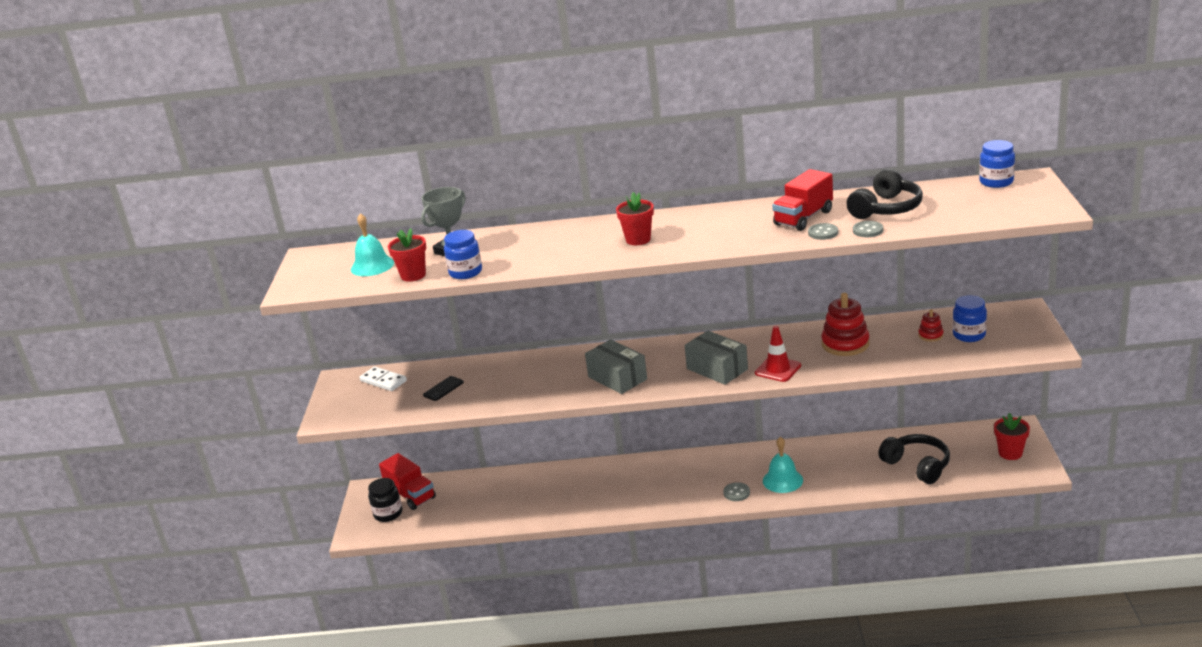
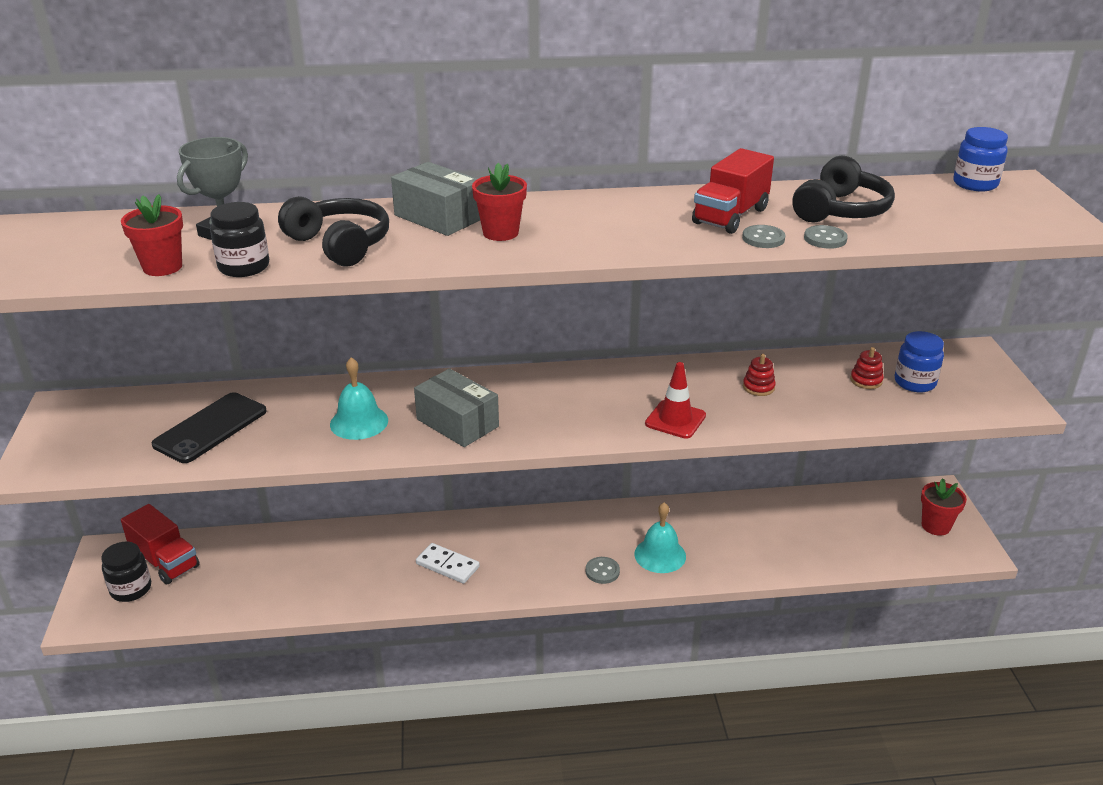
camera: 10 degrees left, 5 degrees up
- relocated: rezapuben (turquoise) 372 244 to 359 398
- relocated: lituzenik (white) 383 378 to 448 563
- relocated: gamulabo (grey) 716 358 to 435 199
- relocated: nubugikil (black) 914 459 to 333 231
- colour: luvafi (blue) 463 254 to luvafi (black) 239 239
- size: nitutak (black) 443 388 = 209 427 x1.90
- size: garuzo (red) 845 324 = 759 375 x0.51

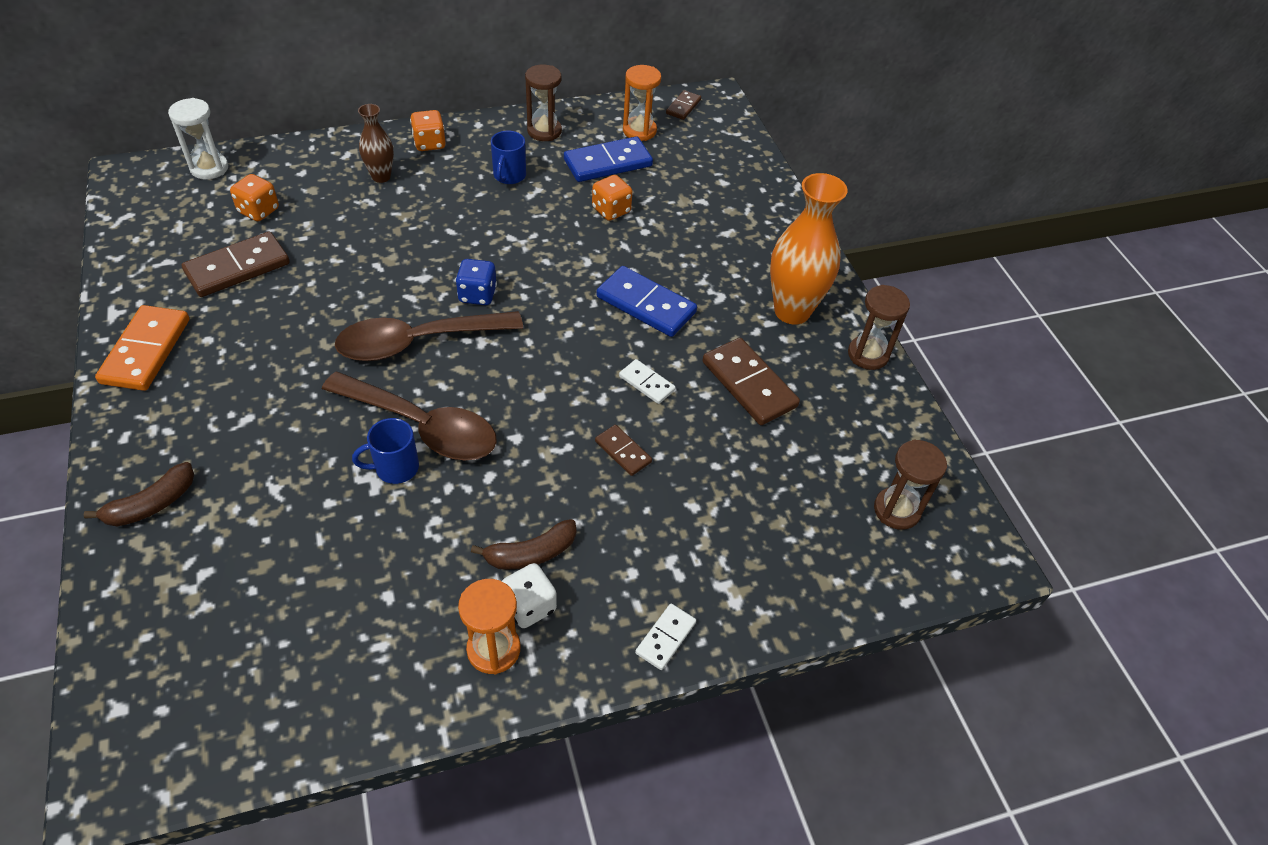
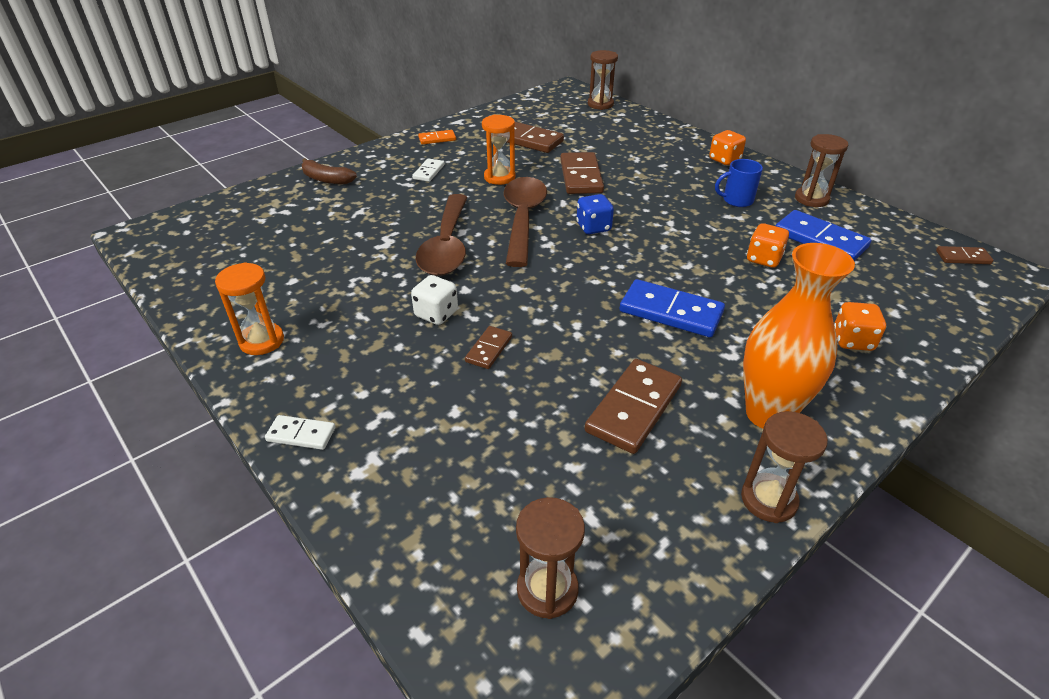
camera: 70 degrees right, 10 degrees down
- missing: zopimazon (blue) 385 451
- missing: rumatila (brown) 376 143
- missing: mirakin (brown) 523 544
- appeared: lituzenik (brown) 582 173
- relocated: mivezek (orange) 254 197 to 860 326
- relocated: mivezek (white) 529 595 to 434 300
- relocated: lituzenik (white) 647 381 to 428 170
- relocated: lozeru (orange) 642 103 to 498 150
- colour: lozeru (white) 198 139 to lozeru (brown) 603 80
- spun: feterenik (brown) 429 336 = 525 222 45 degrees clockwise
- spun: lituzenik (blue) 646 301 = 672 308 75 degrees counterclockwise
- size: lituzenik (orange) 142 348 = 437 137 x0.54

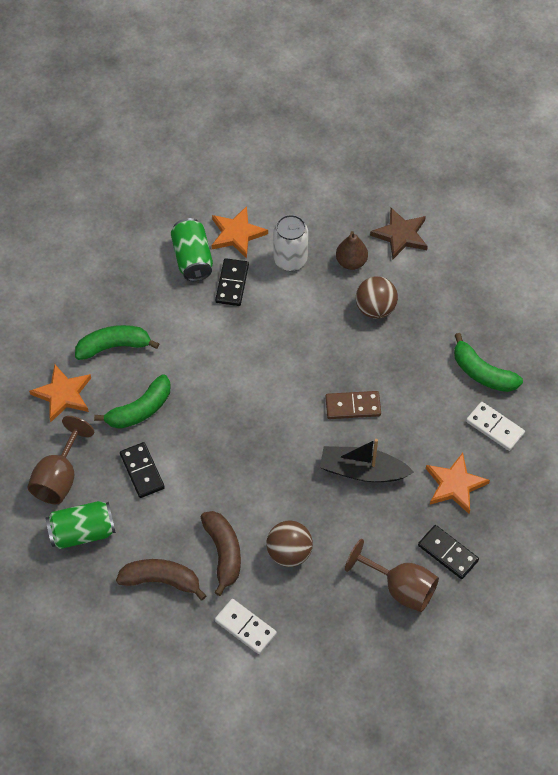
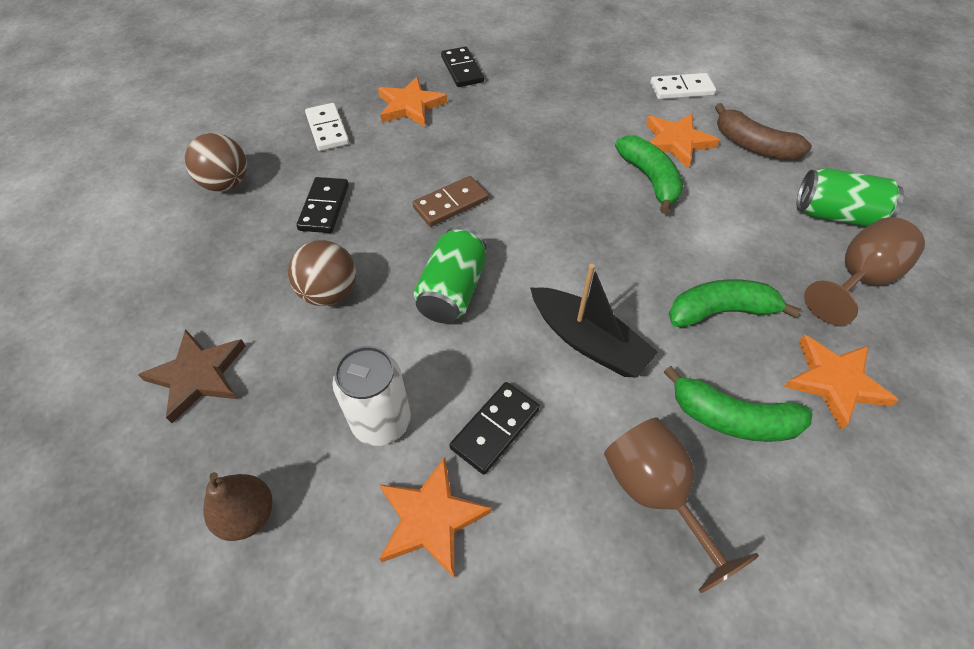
camera: 150 degrees left, 5 degrees down
- relocated: lituzenik (black) 142 470 to 322 205
- relocated: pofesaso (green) 192 249 to 450 274
- relocated: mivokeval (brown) 289 543 to 216 162
- relocated: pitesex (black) 367 460 to 594 321
- relocated: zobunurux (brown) 352 250 to 238 506
- relocated: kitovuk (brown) 392 575 to 681 505
- relocated: mirakin (green) 488 362 to 649 174
- exchanged: mirakin (brown) 221 553 to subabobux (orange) 682 140
- spun: lituzenik (white) 246 626 = 683 86 75 degrees counterclockwise
- spun: lituzenik (brown) 353 405 = 450 201 60 degrees counterclockwise

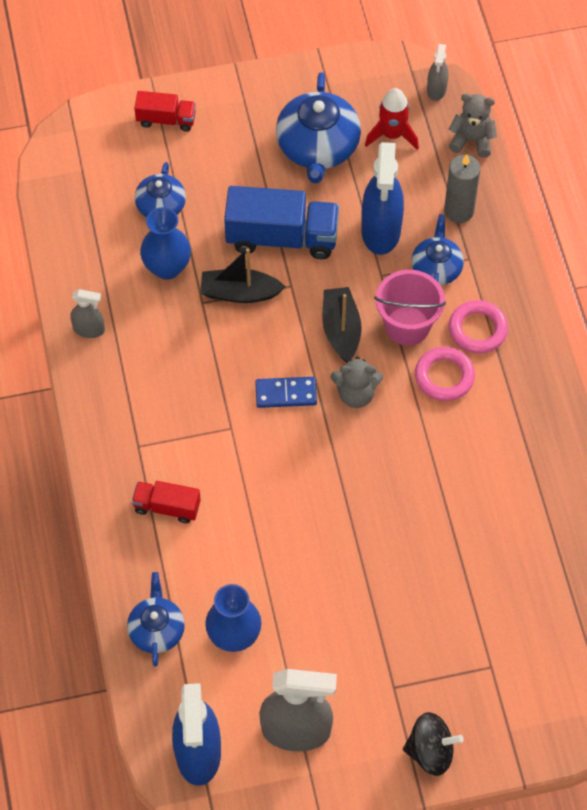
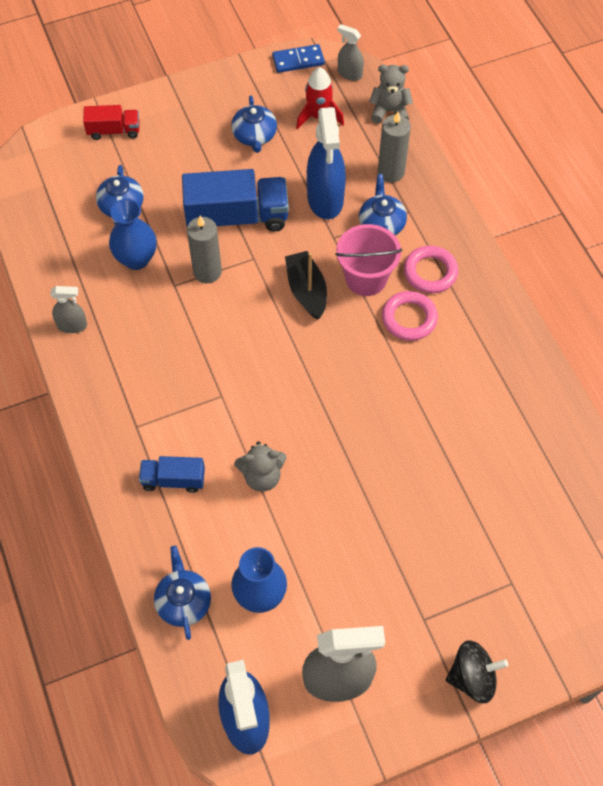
camera: 10 degrees left, 0 degrees up
- relocated: lituzenik (blue) 286 392 to 298 58
- relocated: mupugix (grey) 357 382 to 260 466
- exchanged: pitesex (black) 242 275 to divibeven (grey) 204 249
- colour: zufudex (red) 166 502 to zufudex (blue) 172 474
- spun: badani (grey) 437 72 = 351 52 120 degrees clockwise
- size: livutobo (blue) 318 127 = 254 124 x0.59

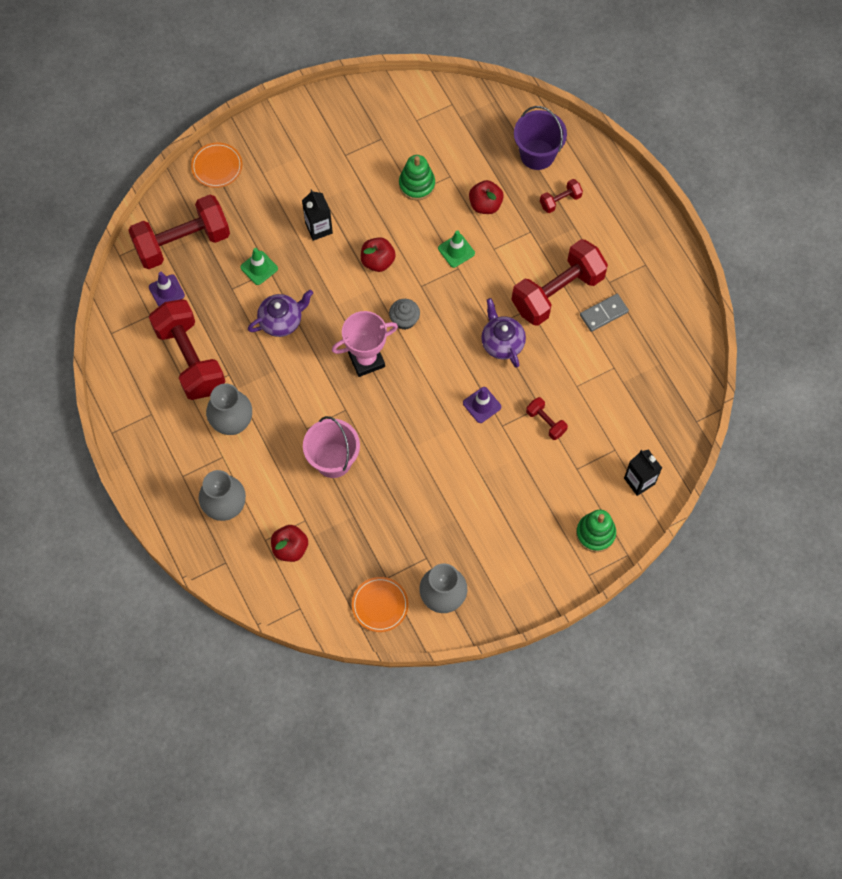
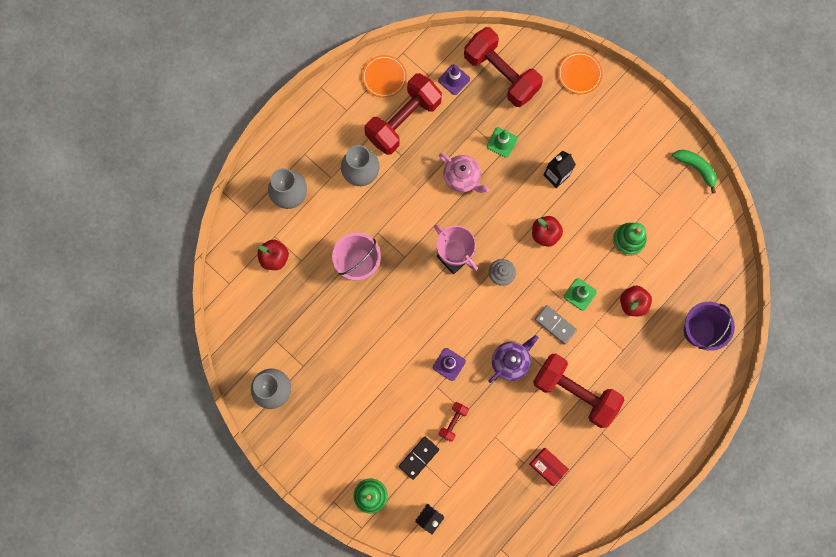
camera: 70 degrees right, 10 degrees up
- missing: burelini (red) 561 196
- appeared: lituzenik (black) 419 458
- appeared: gamulabo (red) 549 467
- appeared: mirakin (green) 694 172
- relocated: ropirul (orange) 380 604 to 384 76
- relocated: lituzenik (grey) 604 313 to 556 325
- colour: livutobo (purple) 280 313 to livutobo (pink) 464 173

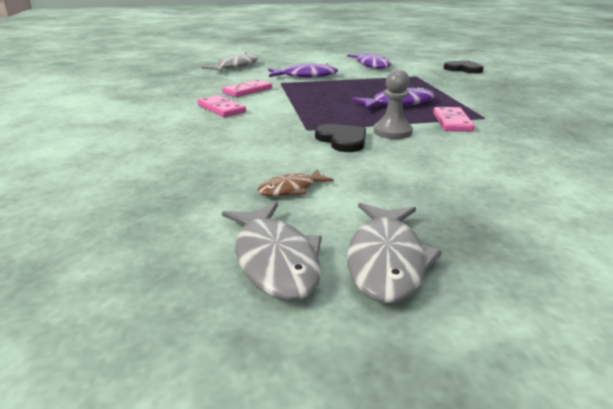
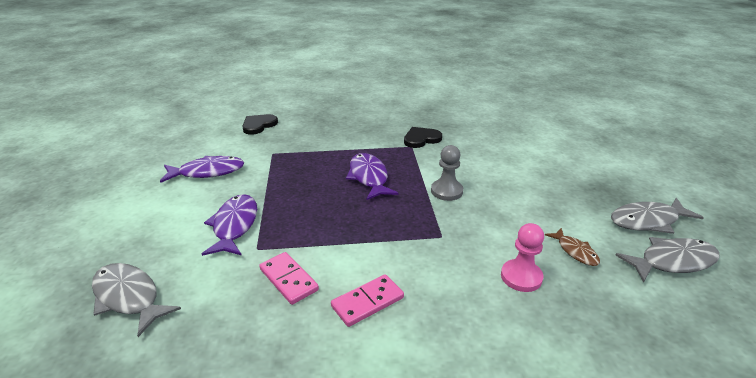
camera: 85 degrees left, 5 degrees up
- missing: lituzenik (pink) 454 119
- appeared: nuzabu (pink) 522 257
- relocated: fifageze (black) 340 138 to 423 137
- spun: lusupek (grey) 394 253 = 657 216 150 degrees clockwise

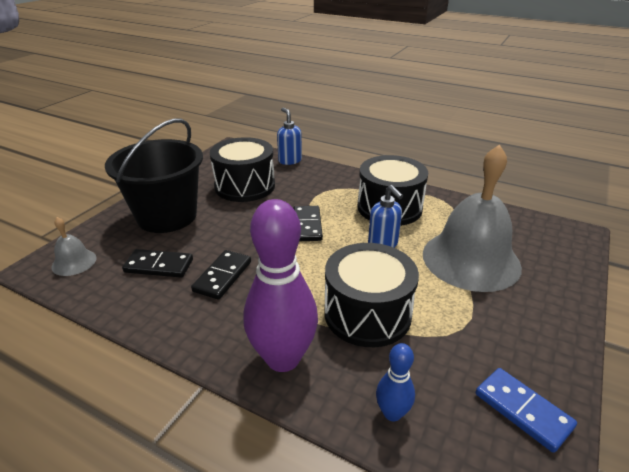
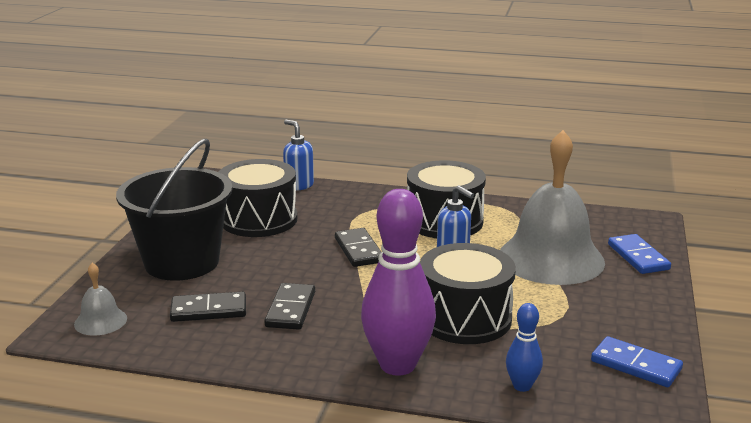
camera: 15 degrees left, 10 degrees down
- appeared: lituzenik (blue) 639 254

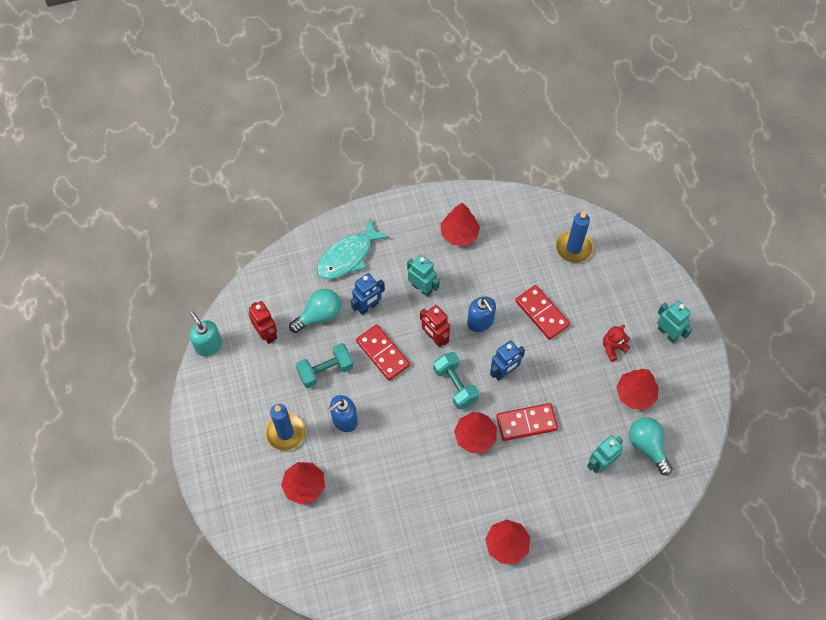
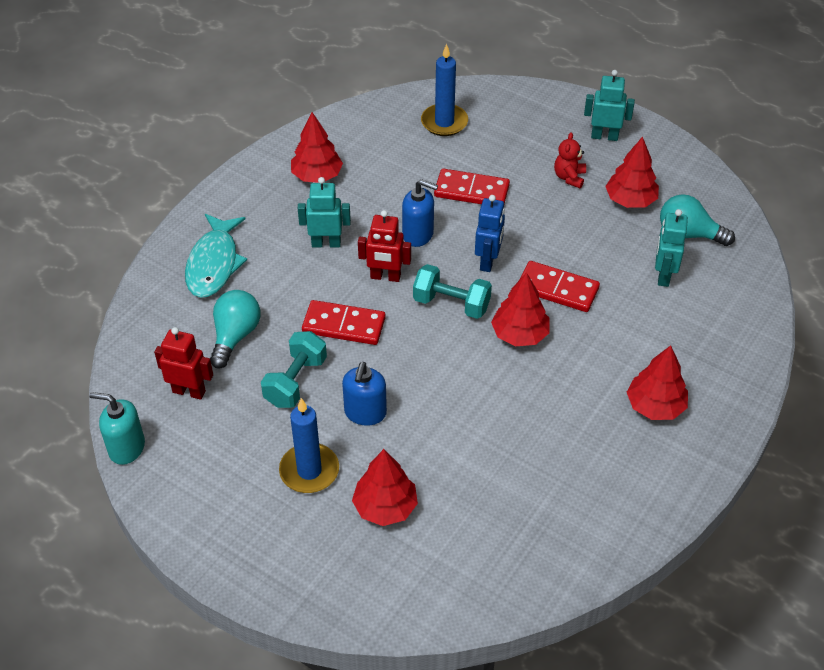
camera: 40 degrees left, 15 degrees down
- missing: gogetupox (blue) 368 294
- spun: lituzenik (red) 527 422 = 559 286 75 degrees clockwise

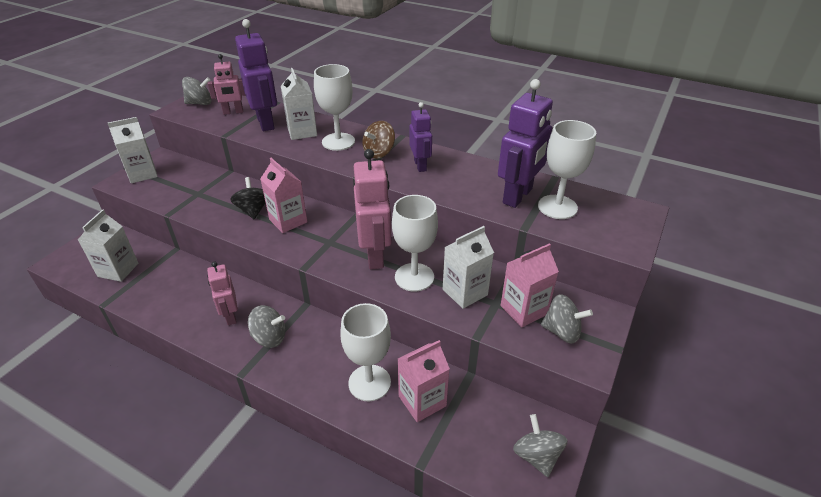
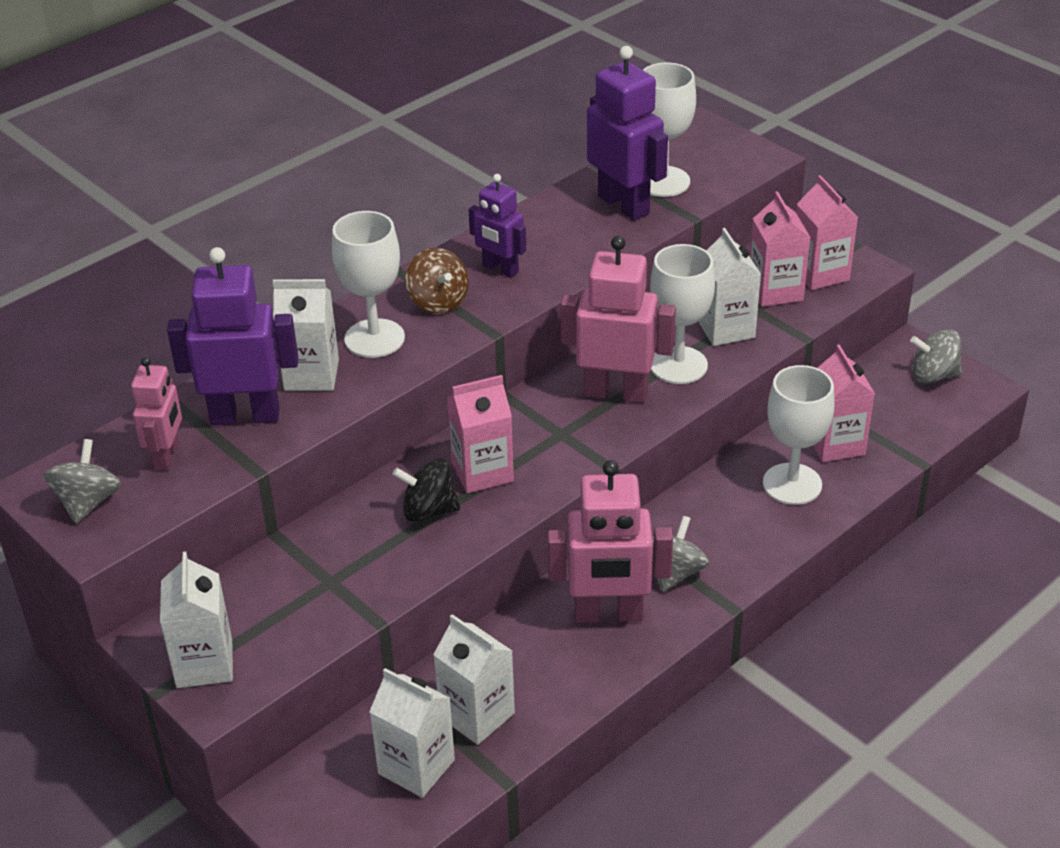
camera: 70 degrees left, 0 degrees up
- appeared: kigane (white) 474 679
- exchanged: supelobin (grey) 567 319 to kigane (pink) 827 232
- spun: gogetupox (purple) 421 137 = 497 226 150 degrees counterclockwise
- size: gogetupox (pink) 222 293 = 610 541 x1.66

